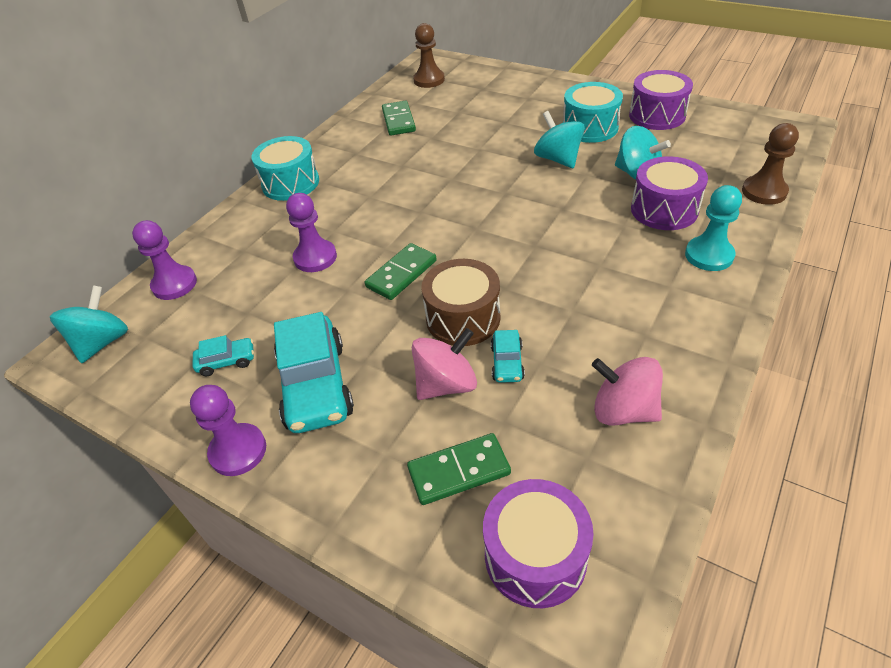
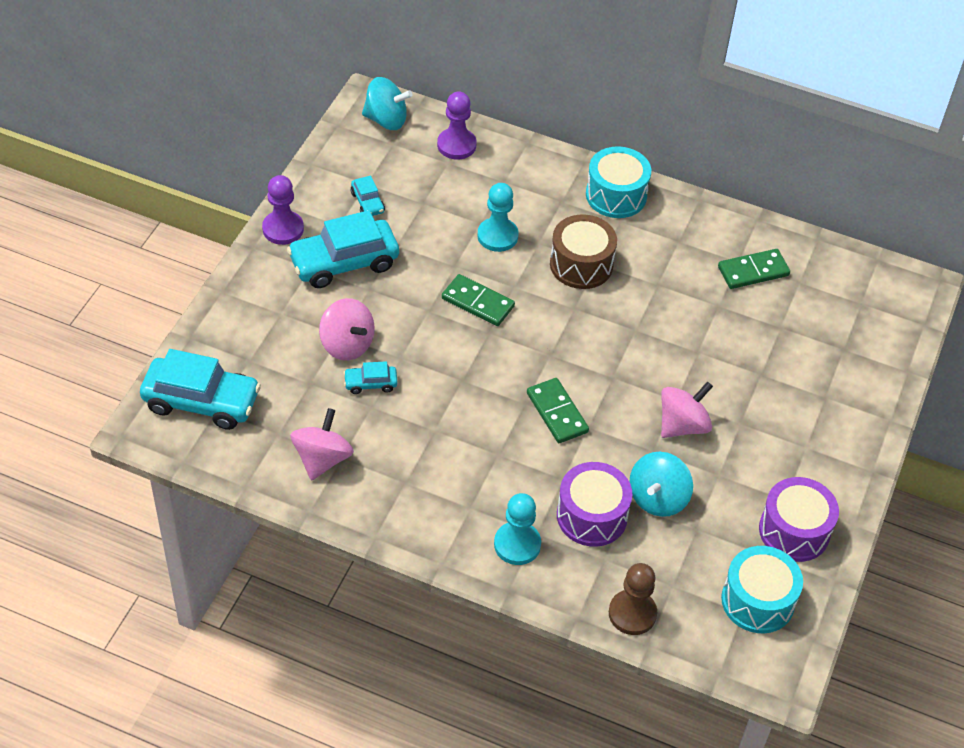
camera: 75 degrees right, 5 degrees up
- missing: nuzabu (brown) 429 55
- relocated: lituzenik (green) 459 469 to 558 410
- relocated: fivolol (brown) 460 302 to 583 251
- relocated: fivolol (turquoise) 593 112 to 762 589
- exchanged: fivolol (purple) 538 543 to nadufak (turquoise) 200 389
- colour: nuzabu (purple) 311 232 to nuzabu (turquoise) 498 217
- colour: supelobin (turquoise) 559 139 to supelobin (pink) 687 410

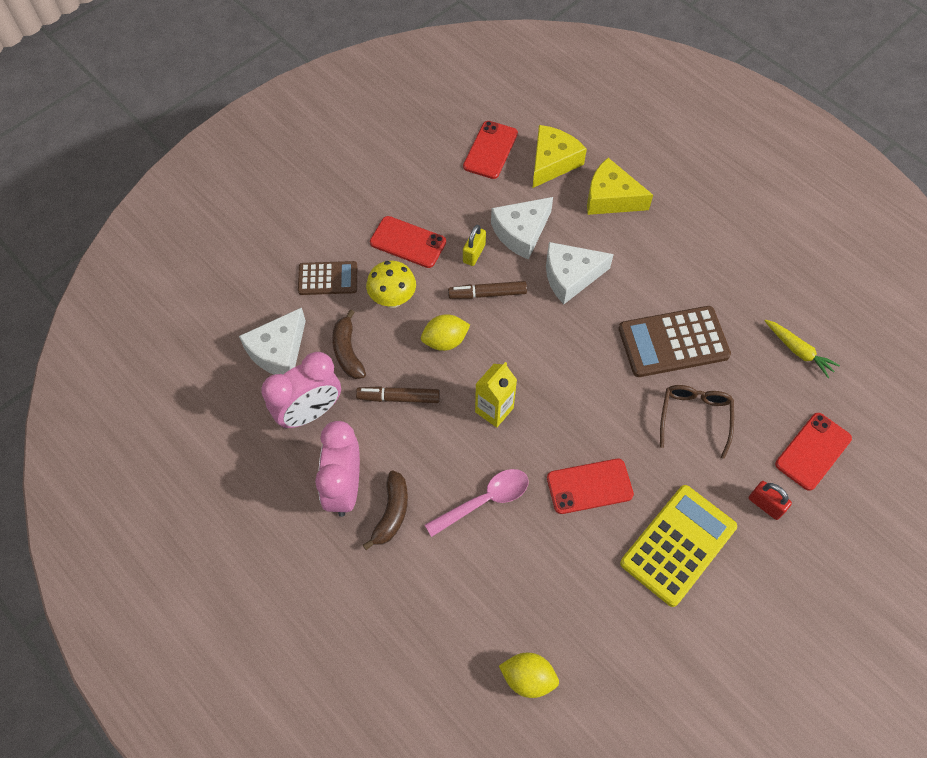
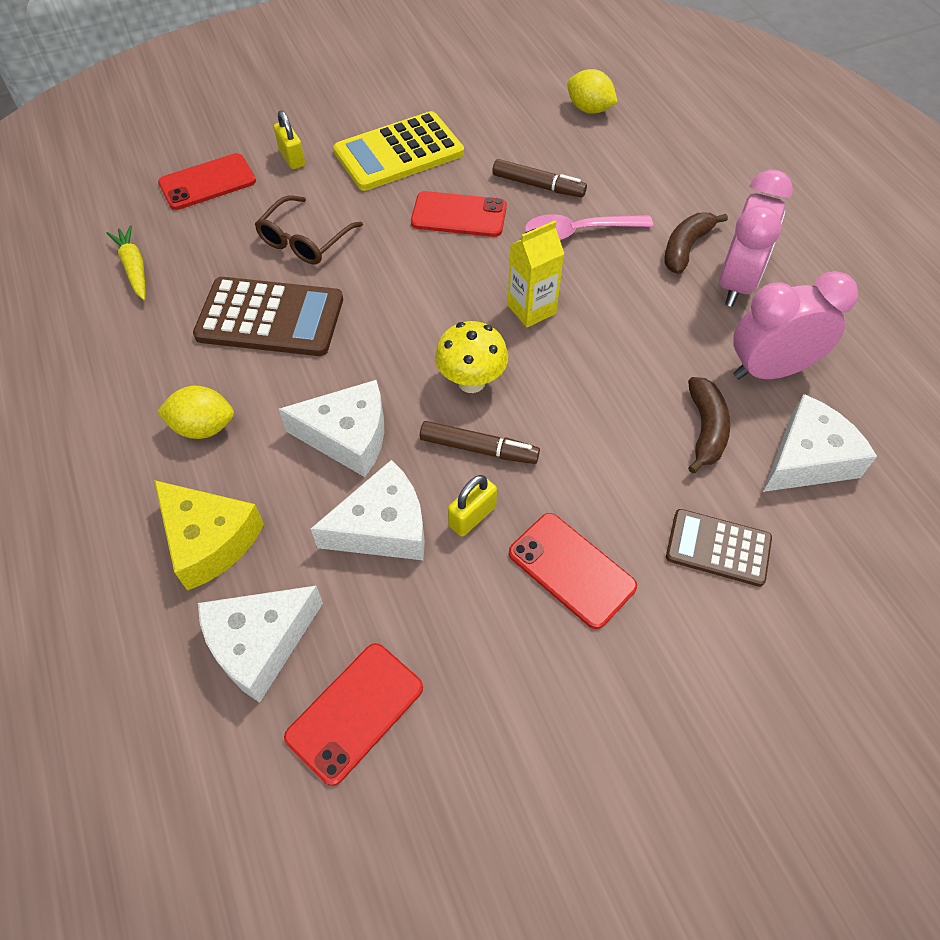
camera: 160 degrees left, 5 degrees down
- relocated: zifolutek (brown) 398 394 to 539 178
- relocated: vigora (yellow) 391 284 to 471 357
- relocated: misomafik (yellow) 445 332 to 195 412
- colour: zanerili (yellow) 560 156 to zanerili (white) 260 644
- colour: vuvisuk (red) 770 500 to vuvisuk (yellow) 289 140

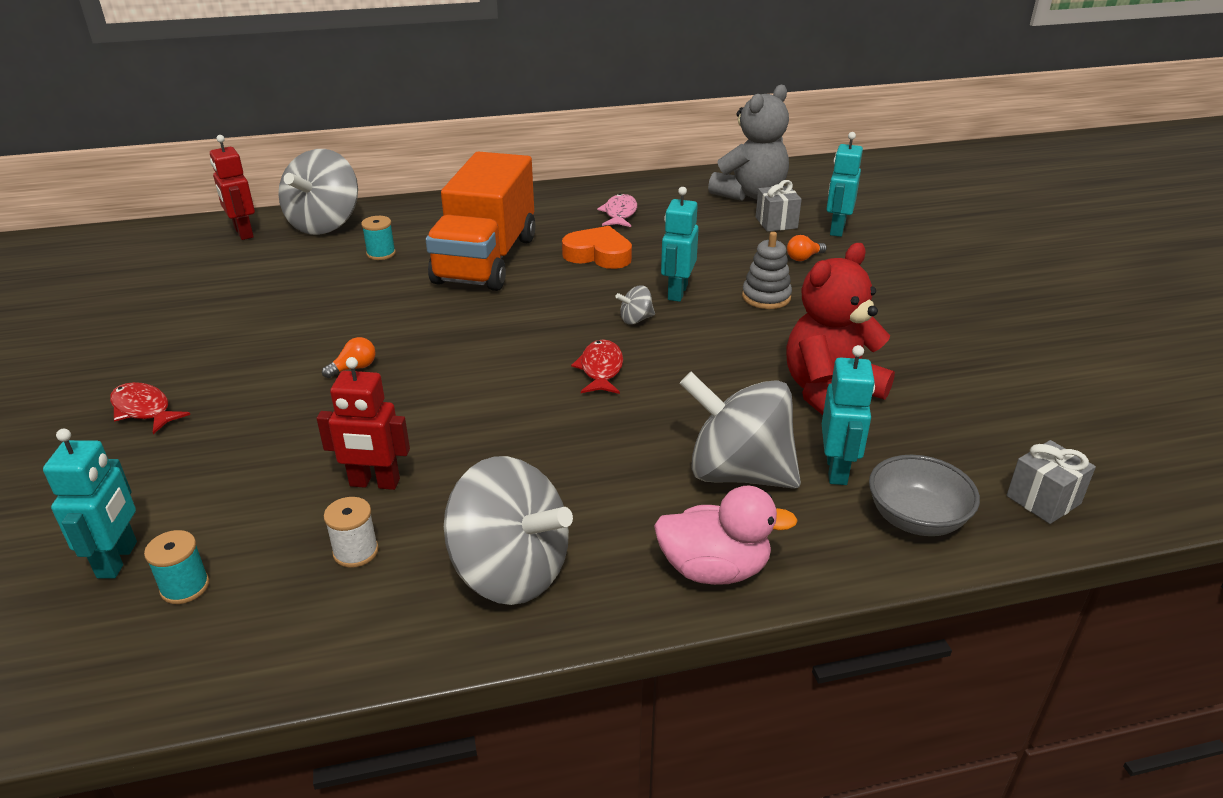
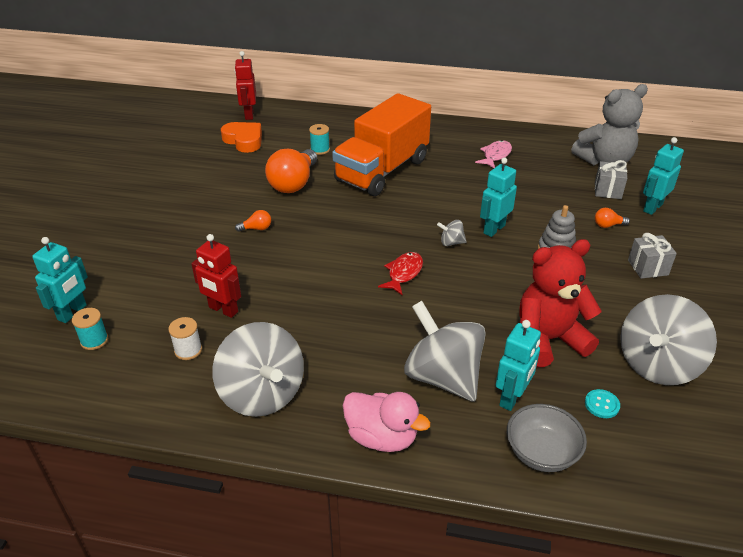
camera: 25 degrees right, 5 degrees up
- missing: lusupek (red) 150 408
- appeared: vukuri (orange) 291 171
- appeared: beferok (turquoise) 602 403
- relocated: supelobin (grey) 318 192 to 668 339
- relocated: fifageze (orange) 597 247 to 241 137
- relocated: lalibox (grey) 1051 482 to 652 256

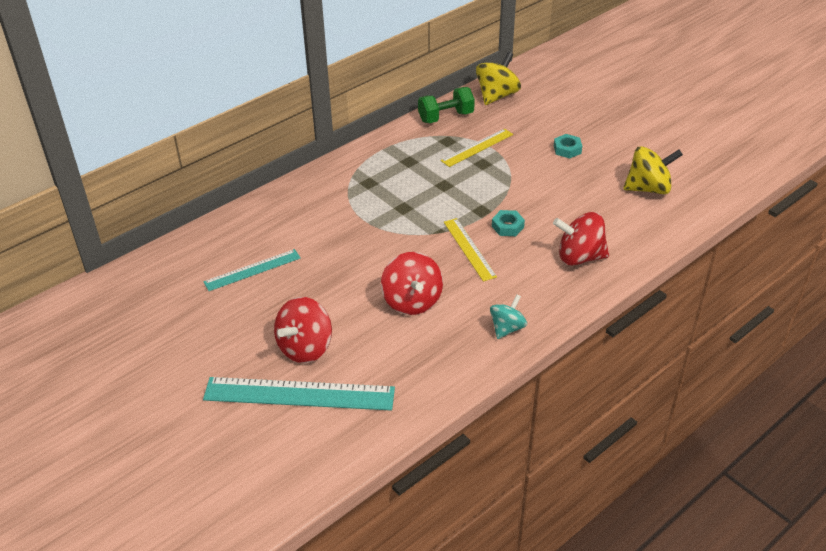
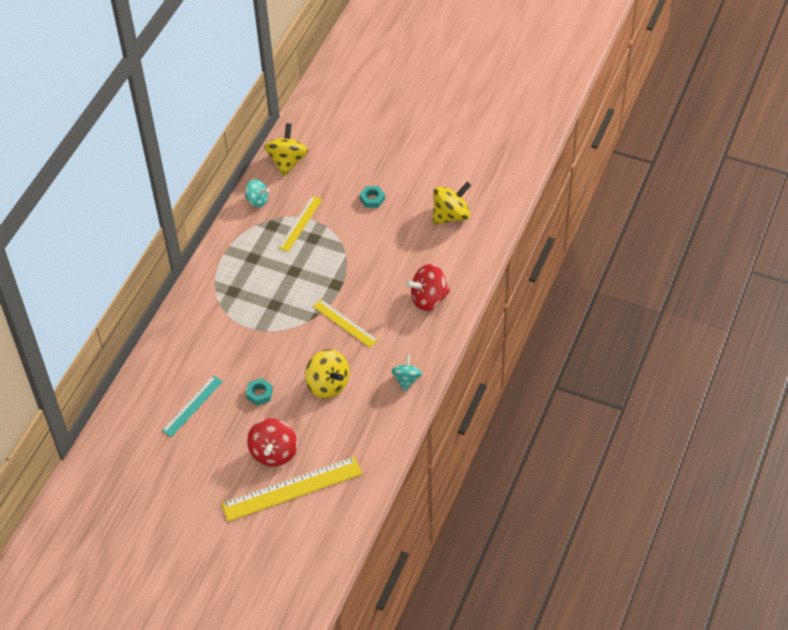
camera: 25 degrees left, 10 degrees up
- relocated: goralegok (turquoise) 508 223 to 259 392
- exchanged: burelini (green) 446 105 to supelobin (turquoise) 257 193
- colour: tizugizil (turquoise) 299 394 to tizugizil (yellow) 291 489
- colour: supelobin (red) 412 283 to supelobin (yellow) 327 373

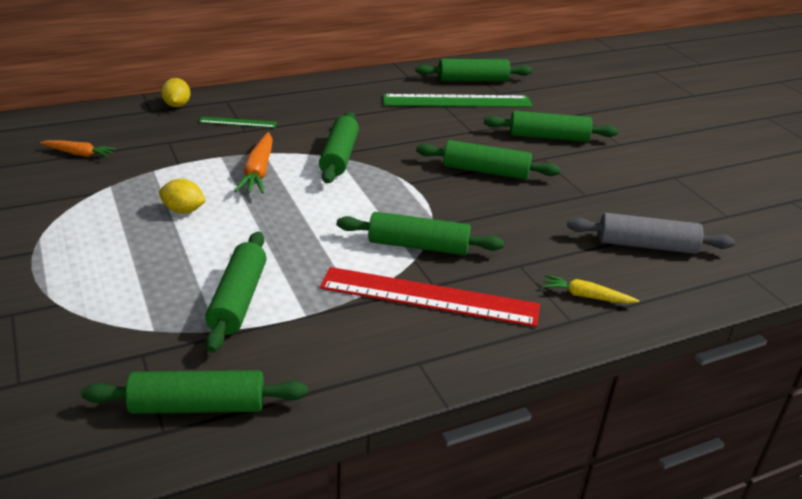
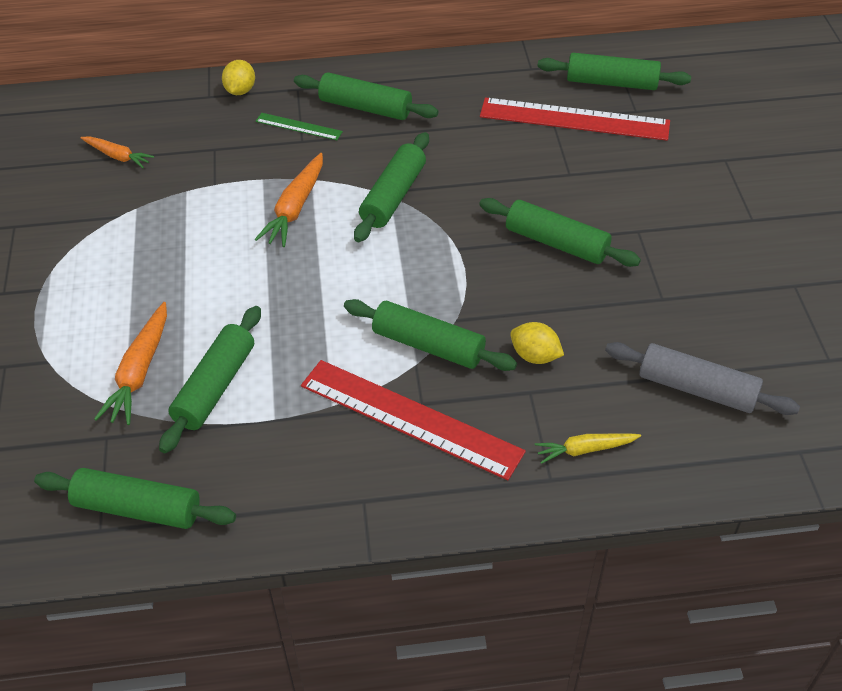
camera: 20 degrees right, 15 degrees up
- appeared: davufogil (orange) 130 363
- relocated: misomafik (yellow) 182 196 to 537 343
- relocated: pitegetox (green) 551 126 to 366 96
- colour: tizugizil (green) 458 100 to tizugizil (red) 575 119
- spun: davufogil (yellow) 591 289 = 588 448 45 degrees counterclockwise

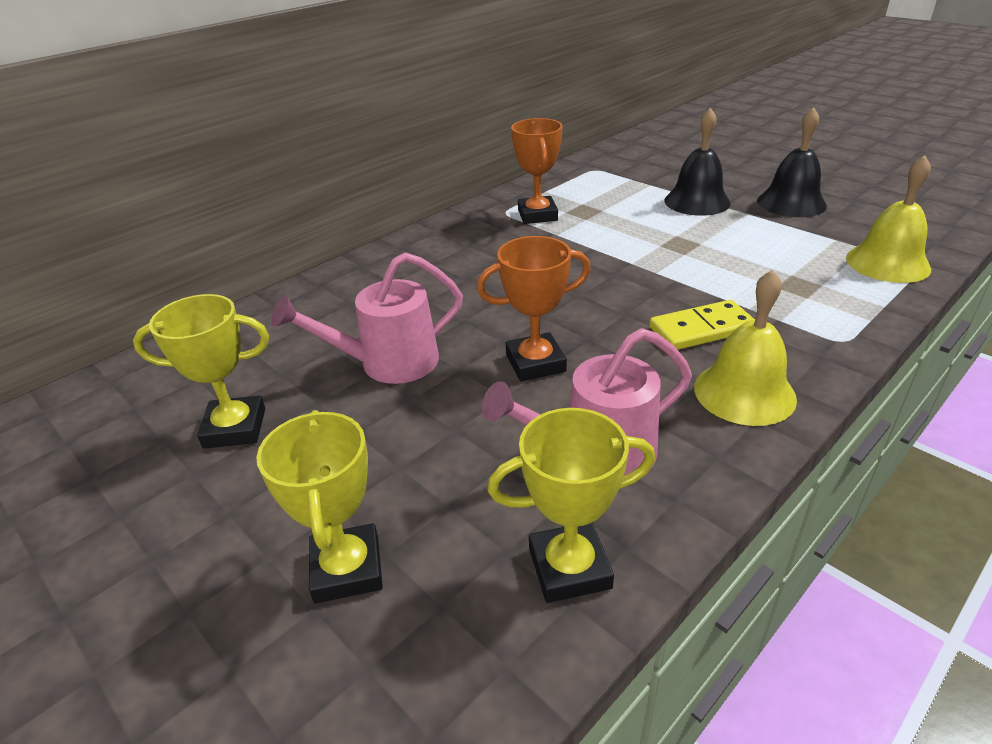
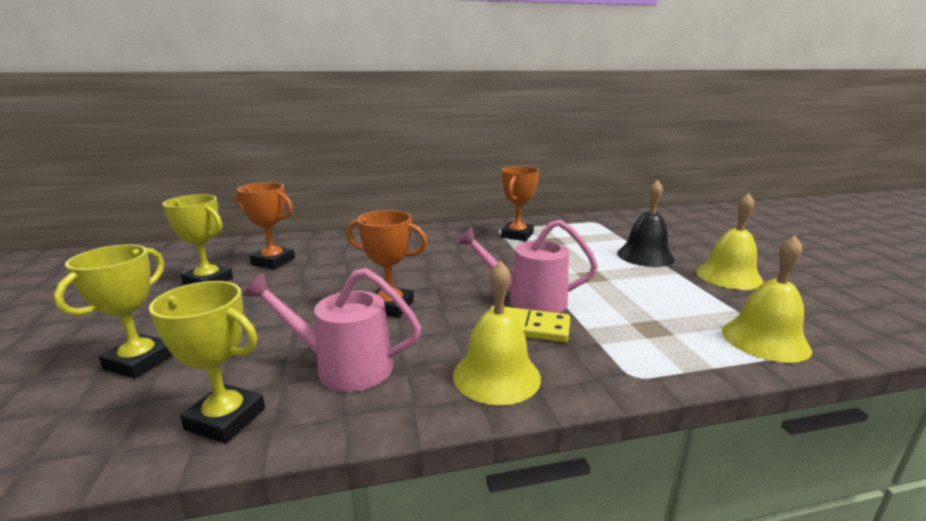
camera: 30 degrees right, 15 degrees down
- appeared: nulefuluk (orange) 265 225
- relocated: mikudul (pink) 367 318 to 527 266
- colour: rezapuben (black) 792 162 to rezapuben (yellow) 729 241

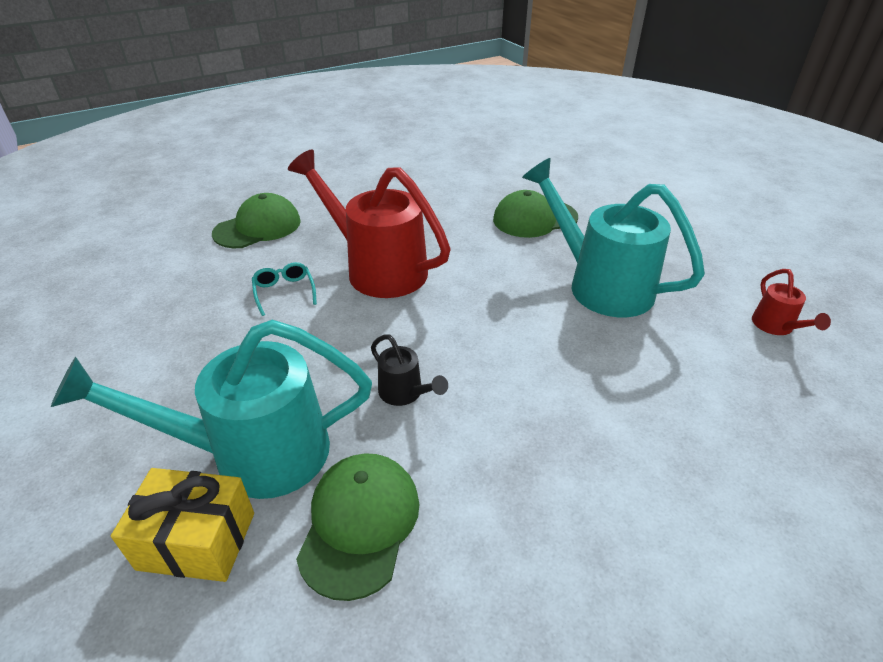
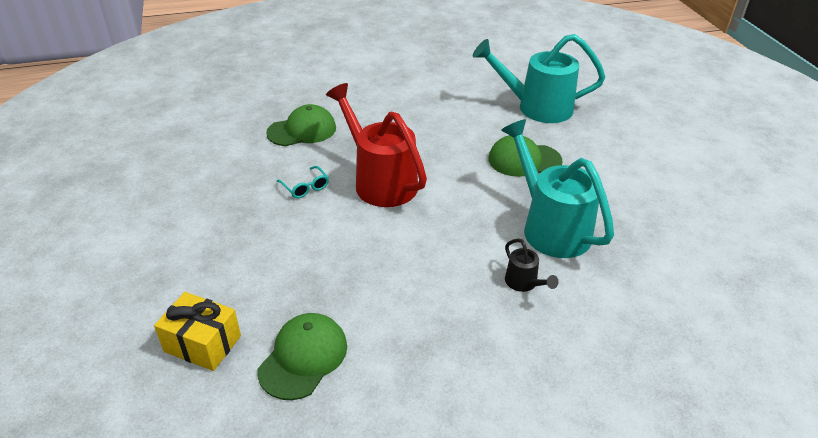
camera: 15 degrees right, 0 degrees up
- missing: mikudul (red) 791 302
- relocated: mikudul (turquoise) 211 409 to 539 78
- relocated: mikudul (black) 409 370 to 532 265
- spun: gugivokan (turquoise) 284 289 = 303 182 150 degrees clockwise

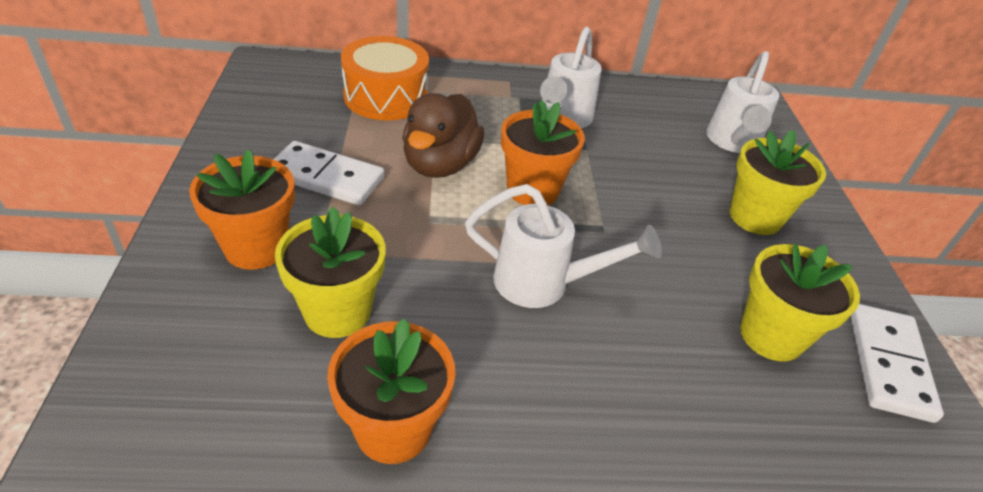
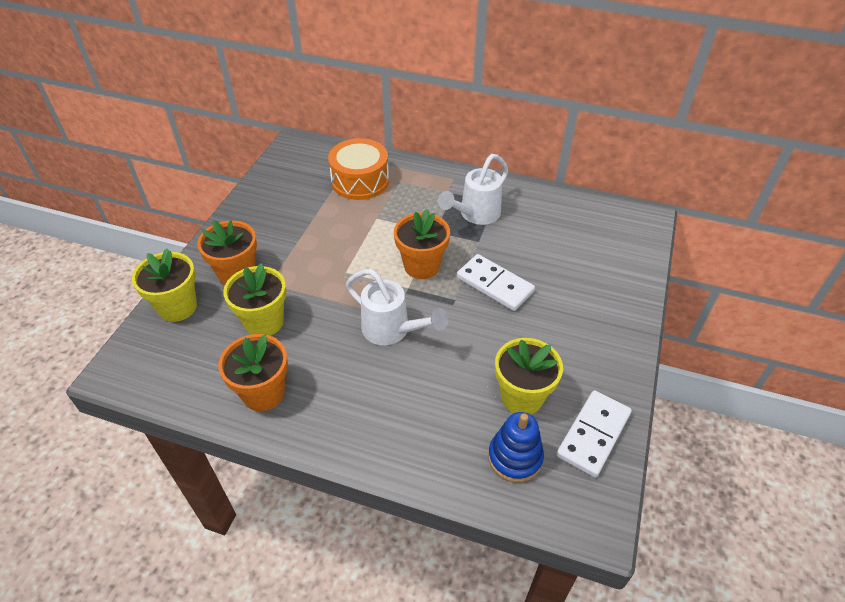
camera: 25 degrees right, 5 degrees up
- missing: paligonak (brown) 443 135
- missing: mikudul (white) 742 102
- appeared: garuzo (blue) 516 447
- relocated: lituzenik (white) 329 173 to 496 282
- relocated: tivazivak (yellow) 778 182 to 164 285

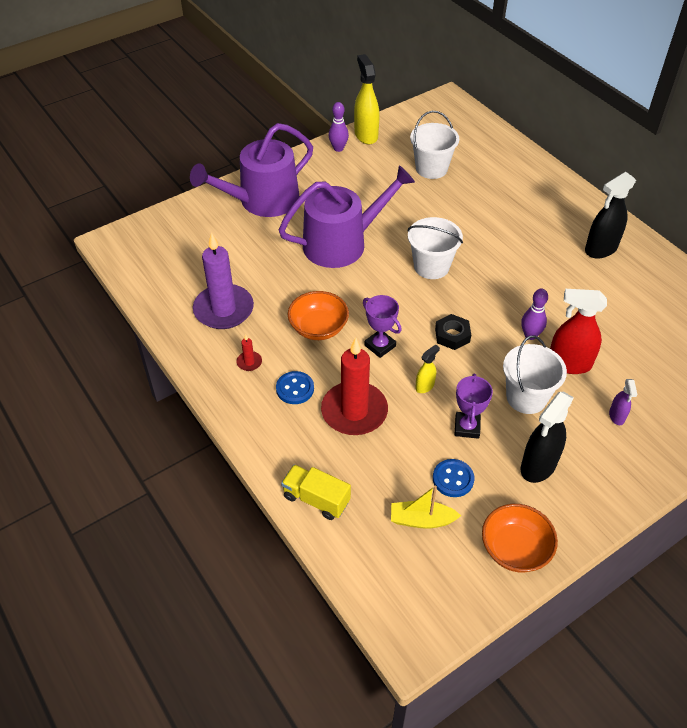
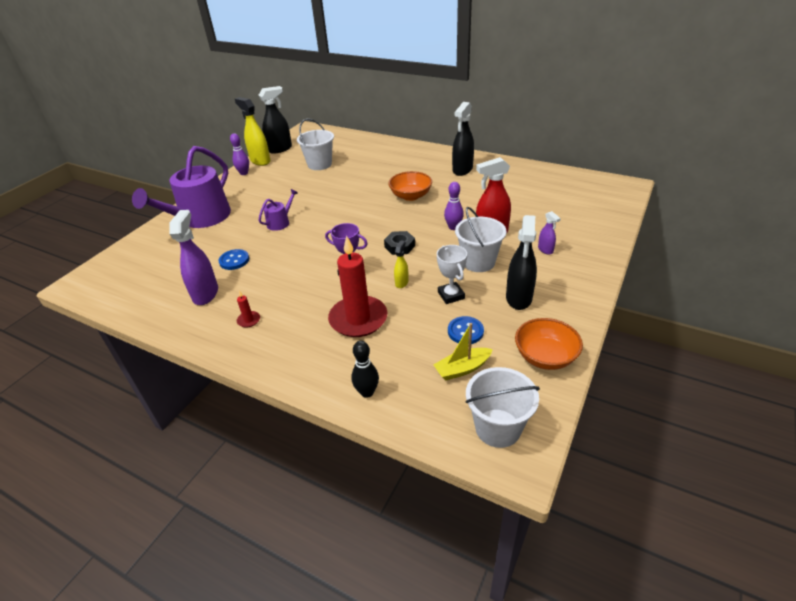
camera: 25 degrees left, 10 degrees down
- appeared: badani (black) 275 120
- relocated: beferok (blue) 295 387 to 233 259
- relocated: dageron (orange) 318 315 to 410 186
- relocated: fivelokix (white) 435 248 to 502 407
- exchanged: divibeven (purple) 223 280 to badani (purple) 194 257
- exchanged: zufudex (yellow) 316 492 to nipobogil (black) 365 369
- colour: nulefuluk (purple) 474 406 to nulefuluk (white) 452 274
- size: mikudul (purple) 347 216 = 278 210 x0.45

